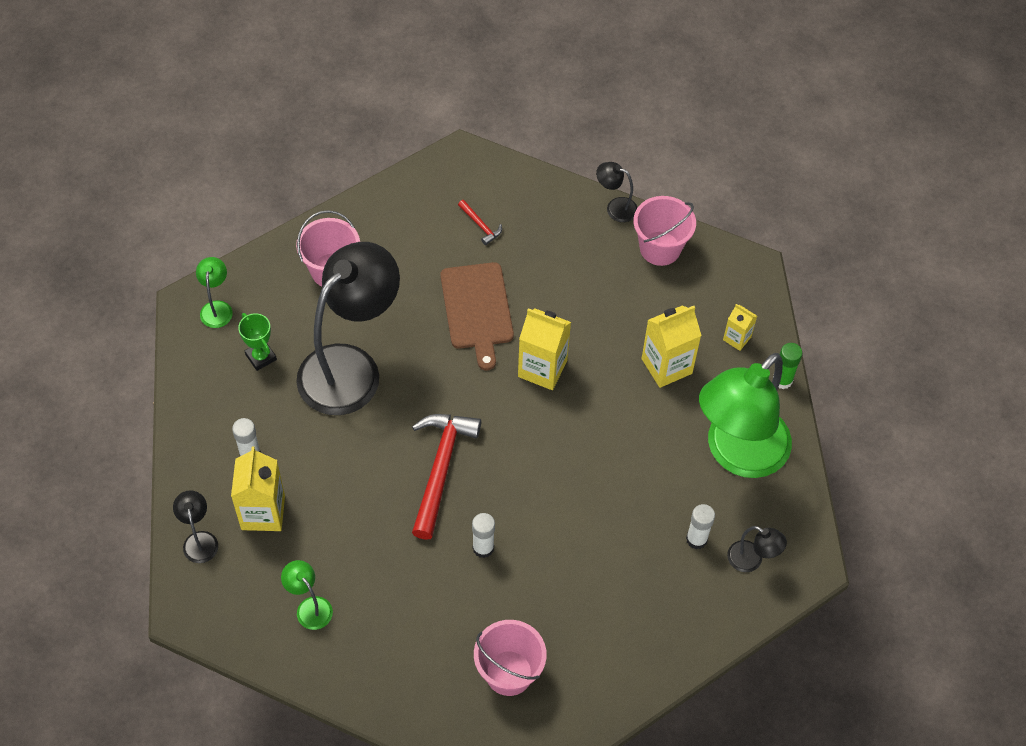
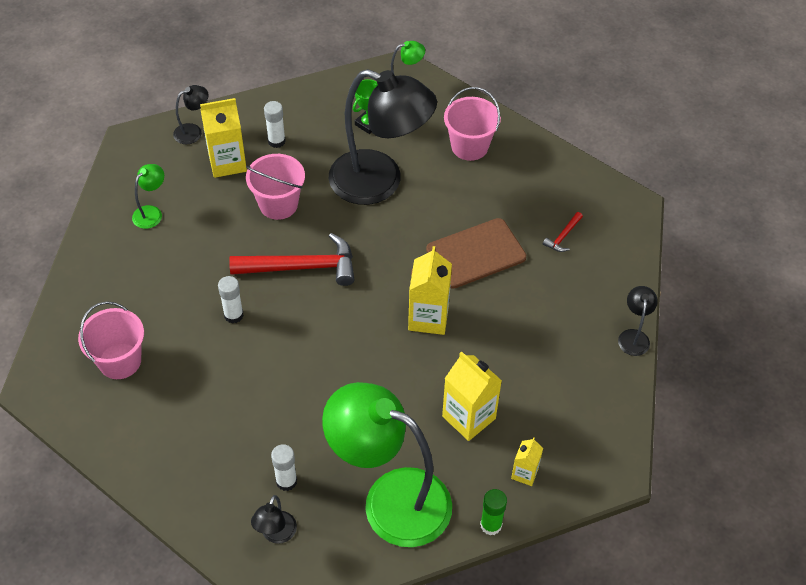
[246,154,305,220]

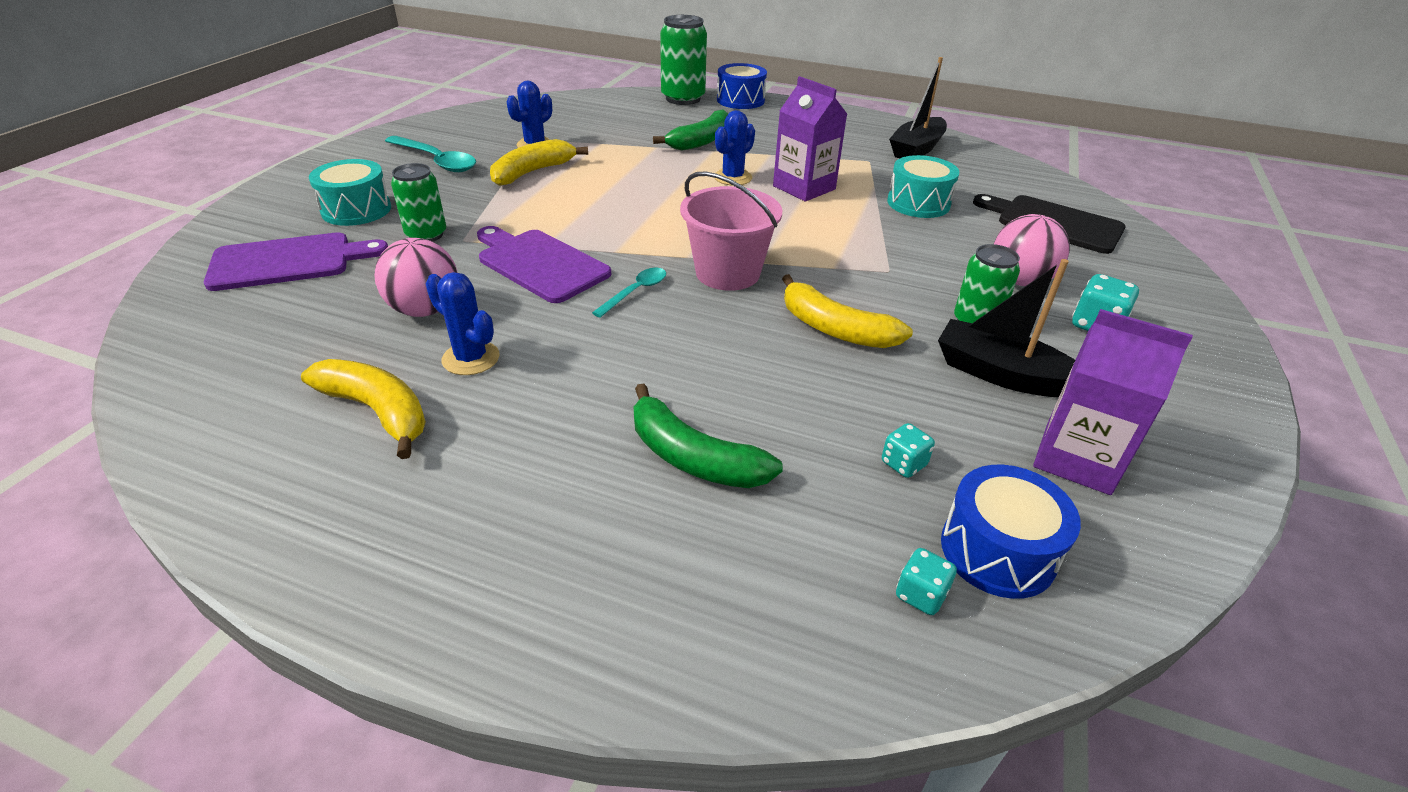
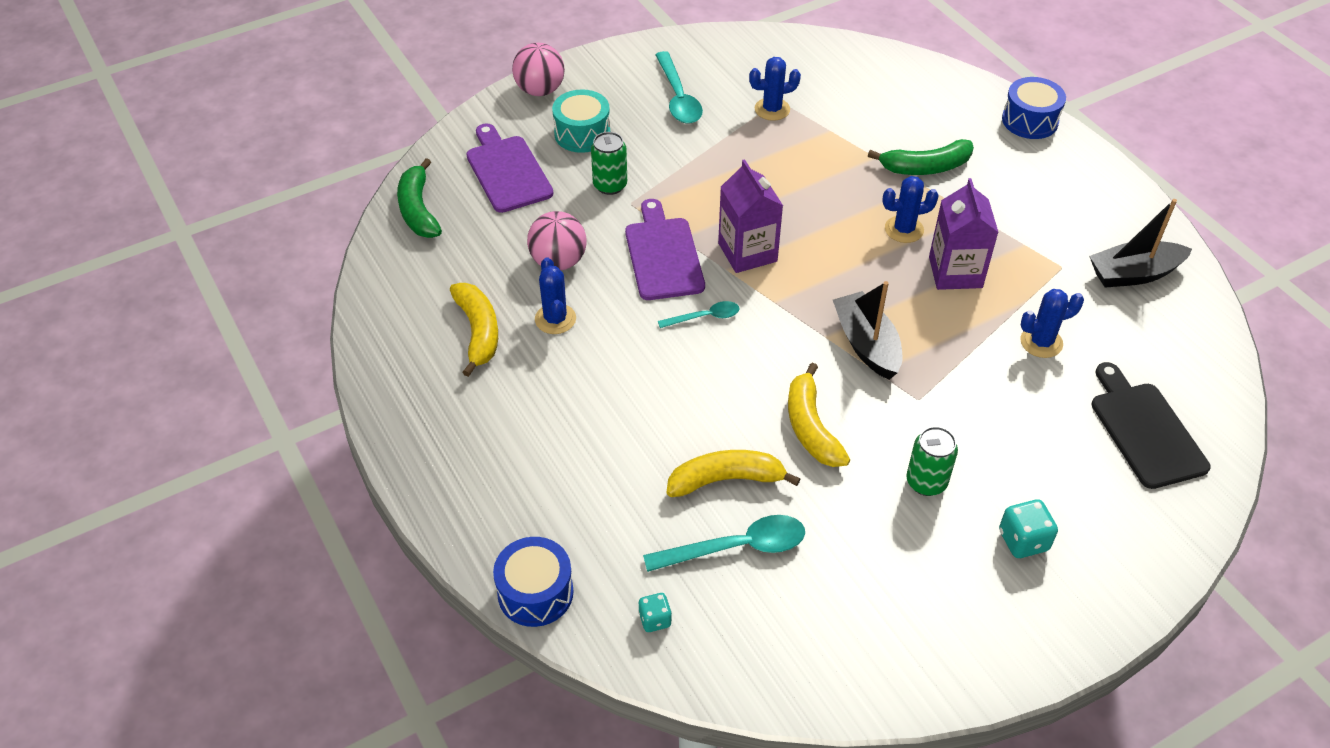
[466,123,554,213]
[667,450,800,497]
[397,158,442,238]
[660,15,707,105] (first image)
[680,171,782,291] (first image)
[643,515,805,572]
[1020,289,1084,358]
[833,281,903,380]
[493,537,574,627]
[512,43,565,96]
[718,159,783,273]

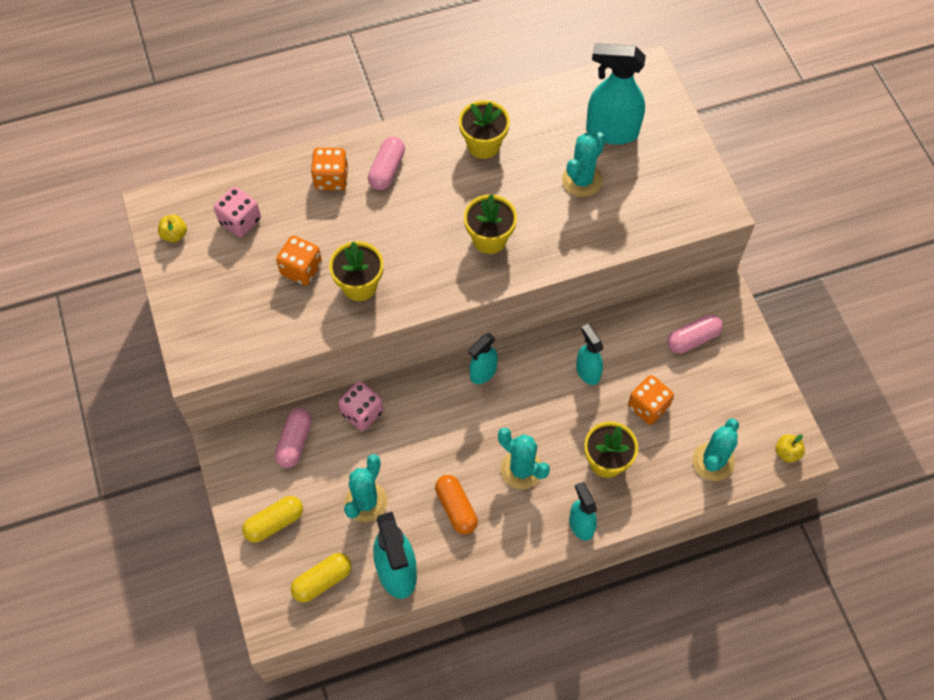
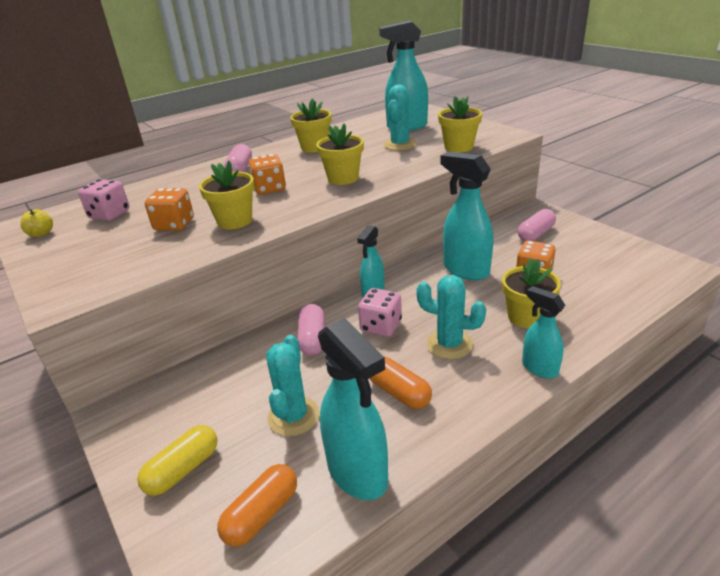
[298,304,325,356]
[217,464,297,546]
[249,154,286,195]
[358,288,402,337]
[440,152,493,280]
[692,418,739,481] (first image)
[775,434,805,463] (first image)
[438,96,482,153]

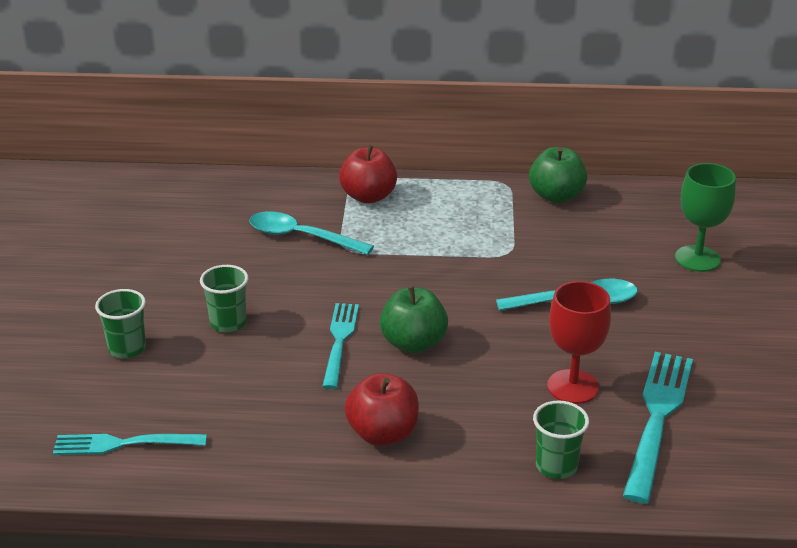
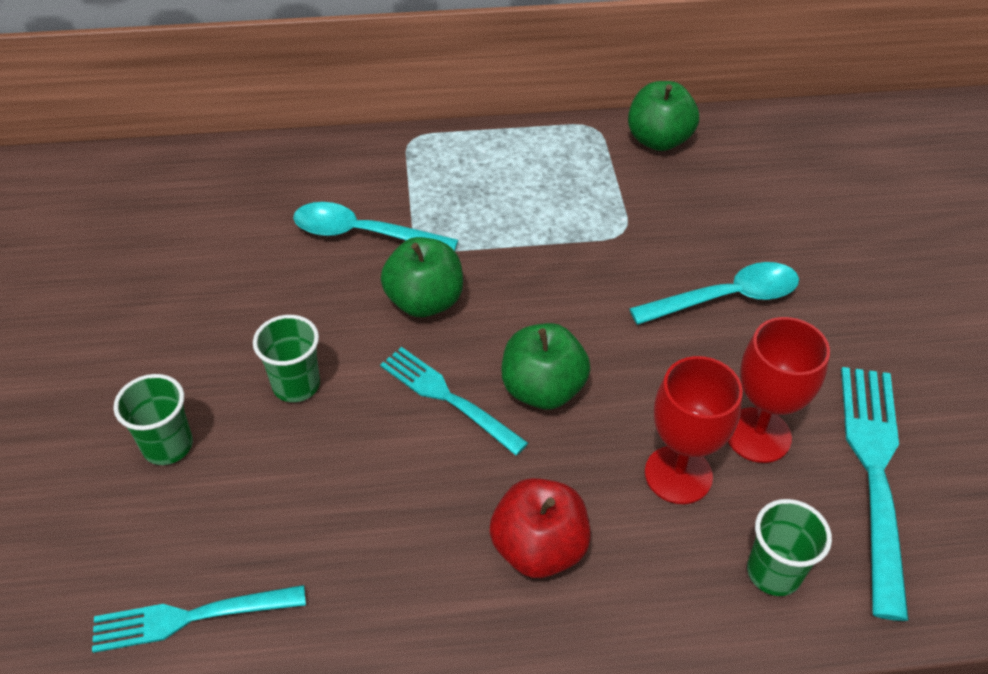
[380,347,528,456]
[339,145,397,204] (first image)
[675,163,736,272] (first image)
[381,237,463,317]
[645,356,743,504]

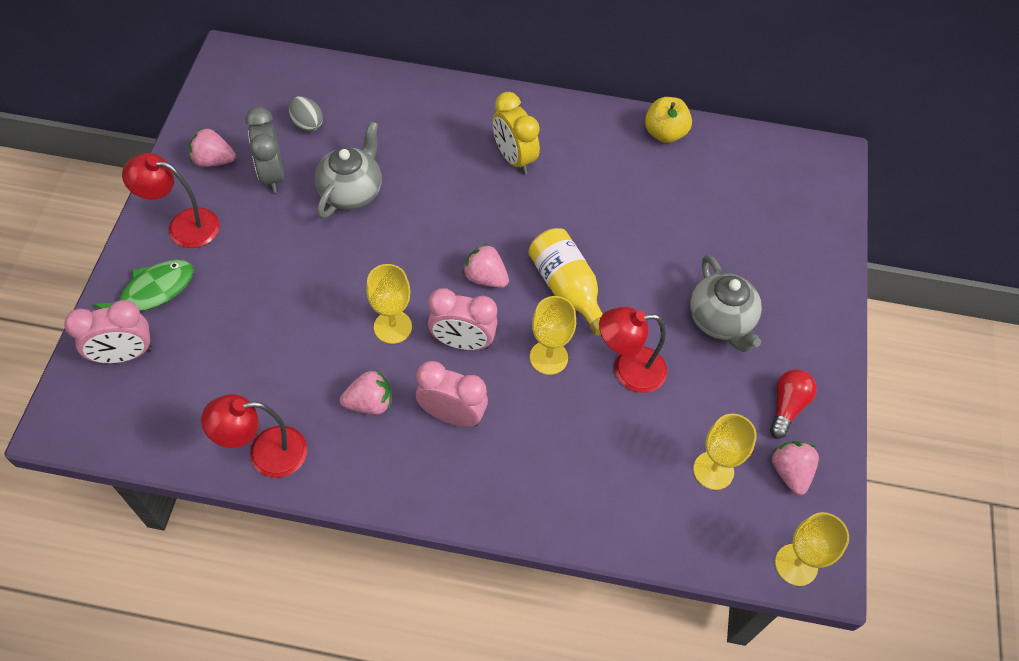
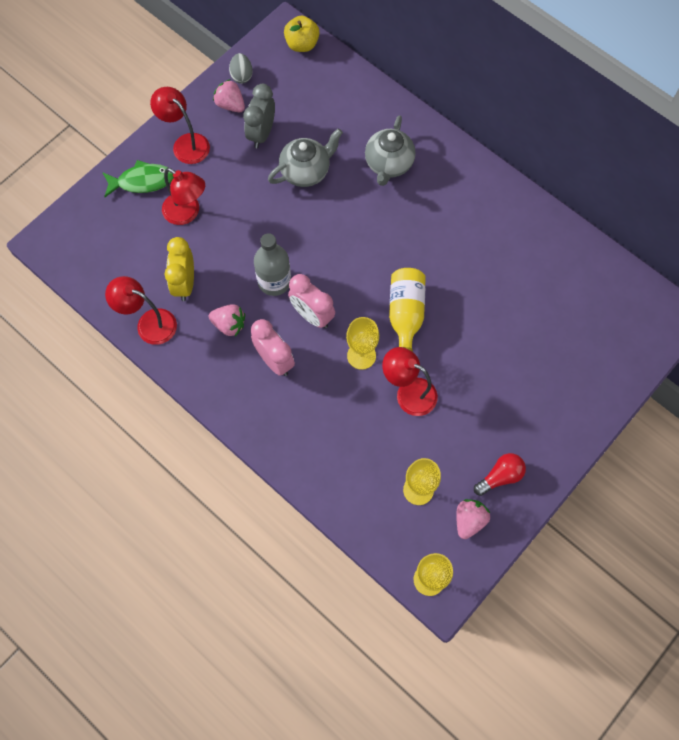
[64,300,152,364] (first image)
[229,53,253,84]
[254,233,291,296]
[462,243,509,288] (first image)
[165,237,194,301]
[284,16,320,52]
[365,115,415,186]
[162,168,205,225]

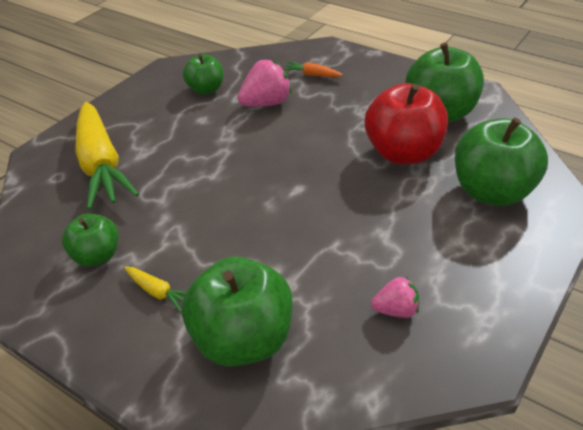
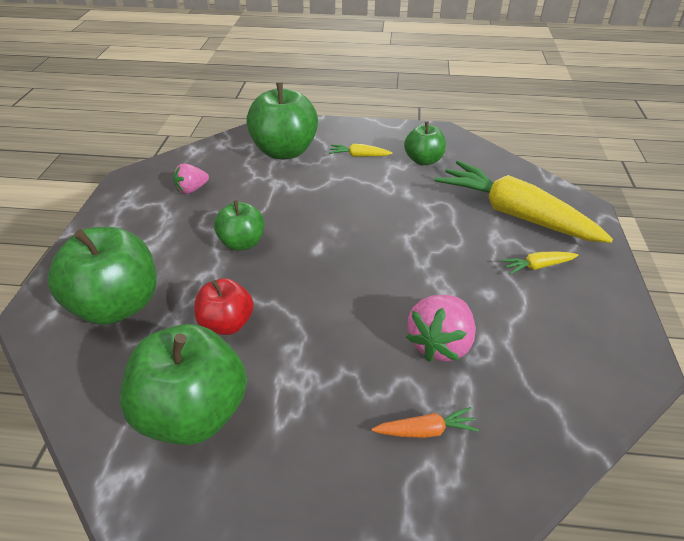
[214,200,264,251]
[194,278,254,335]
[501,252,579,274]

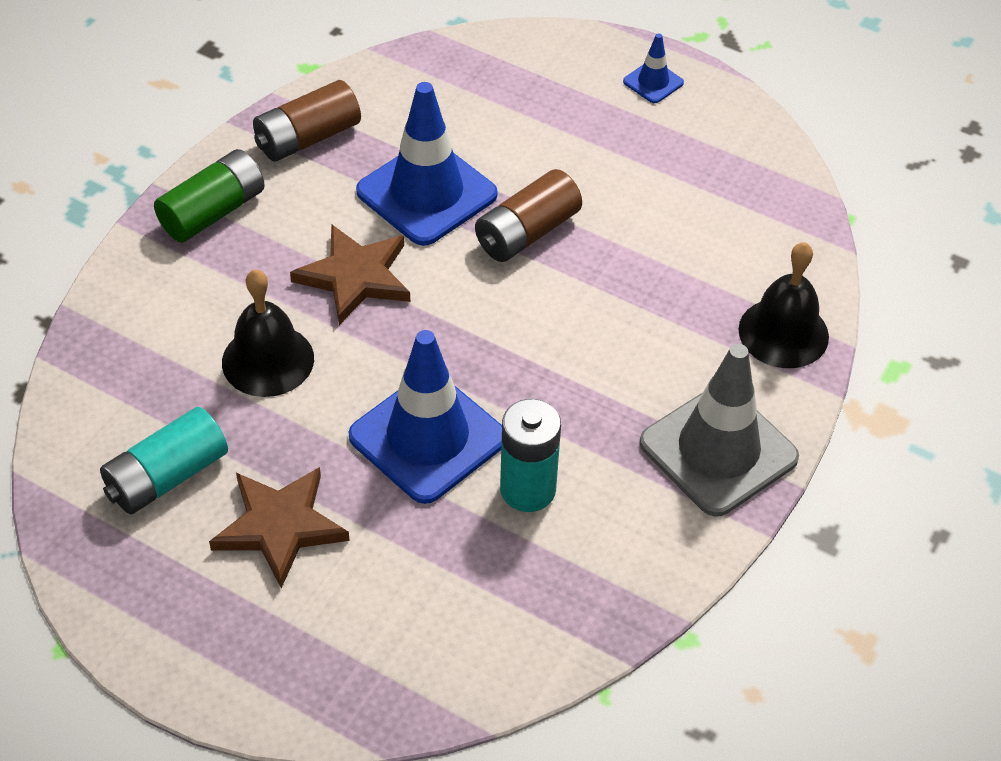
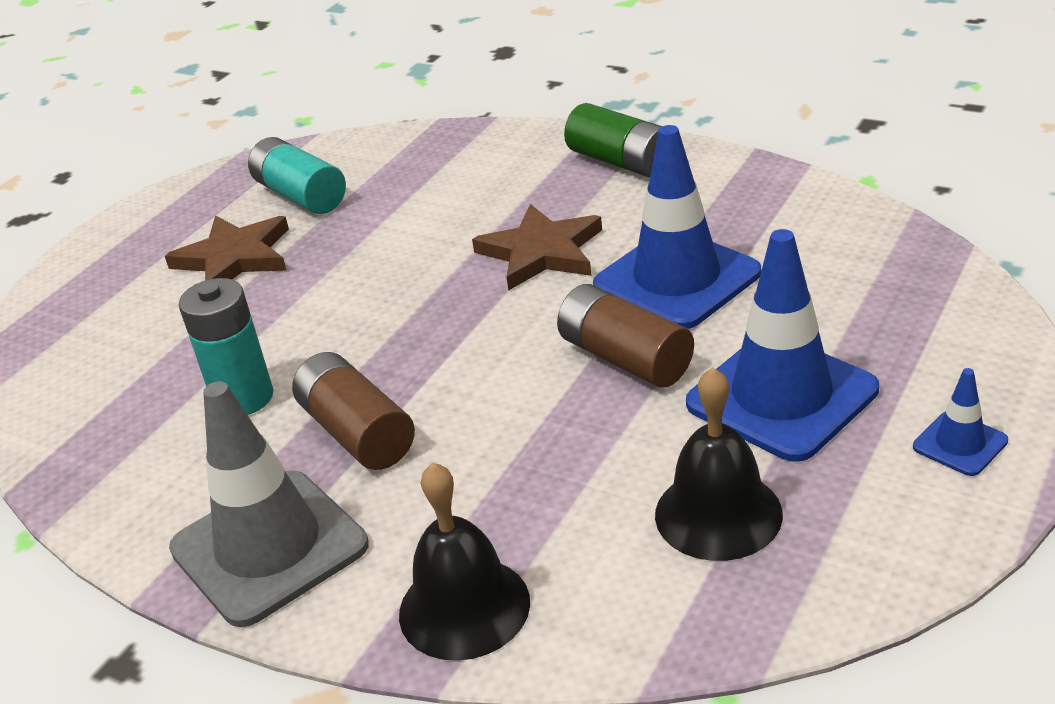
[655,367,783,561]
[292,352,415,470]
[686,229,879,462]

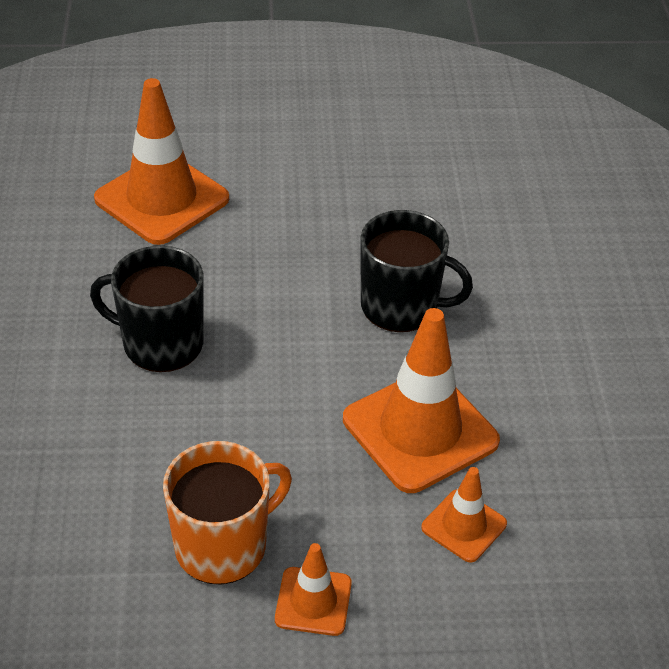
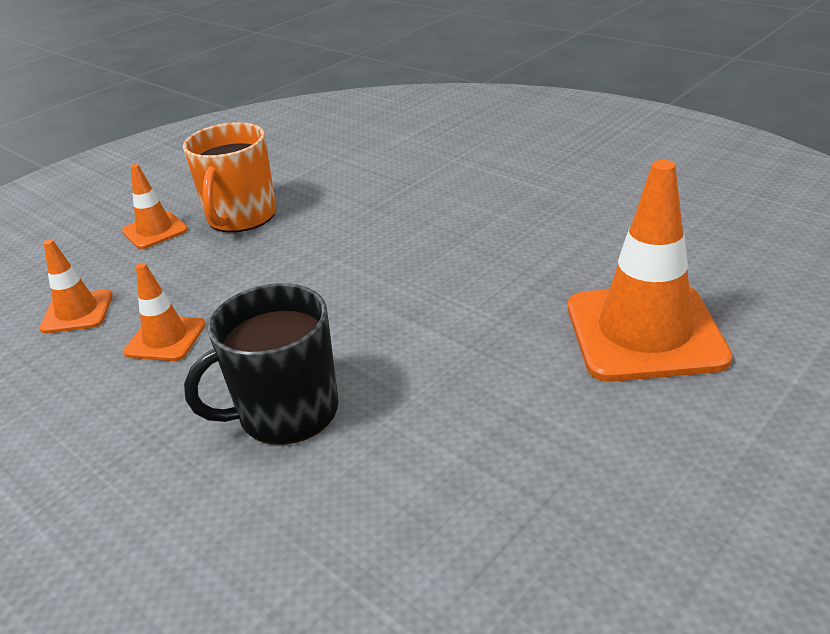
[90,246,204,372] (first image)
[123,263,206,361]

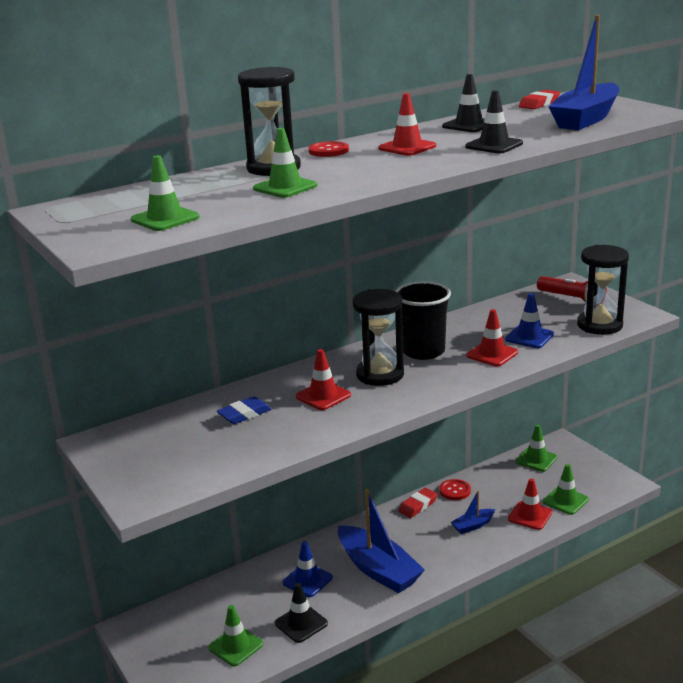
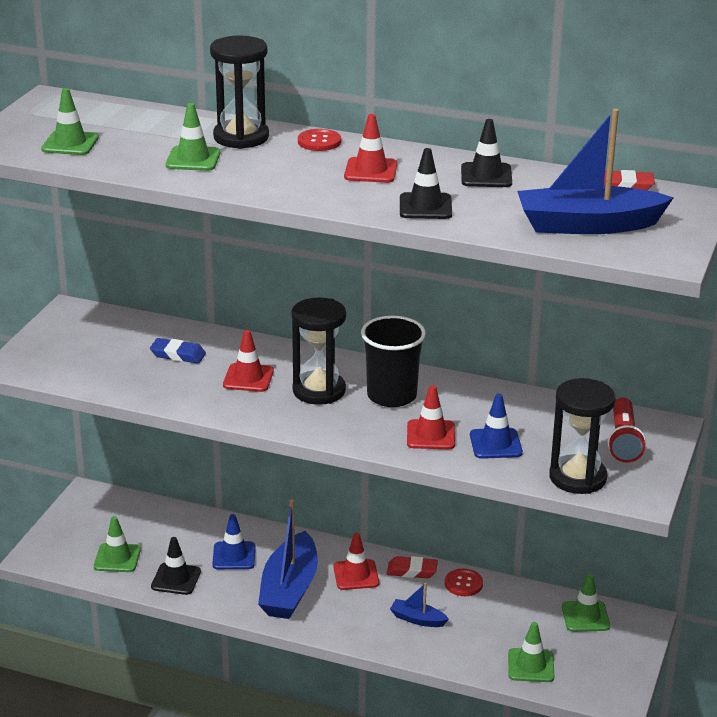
[333,533,379,590]

